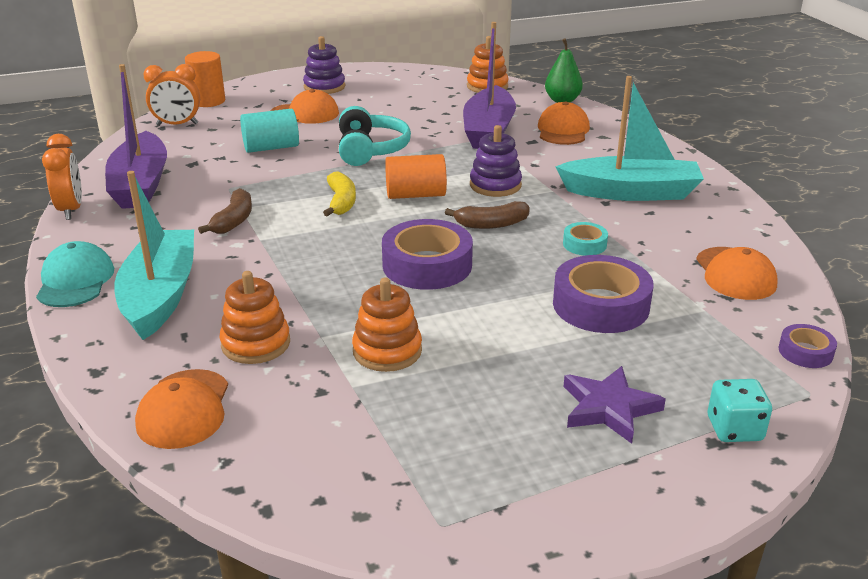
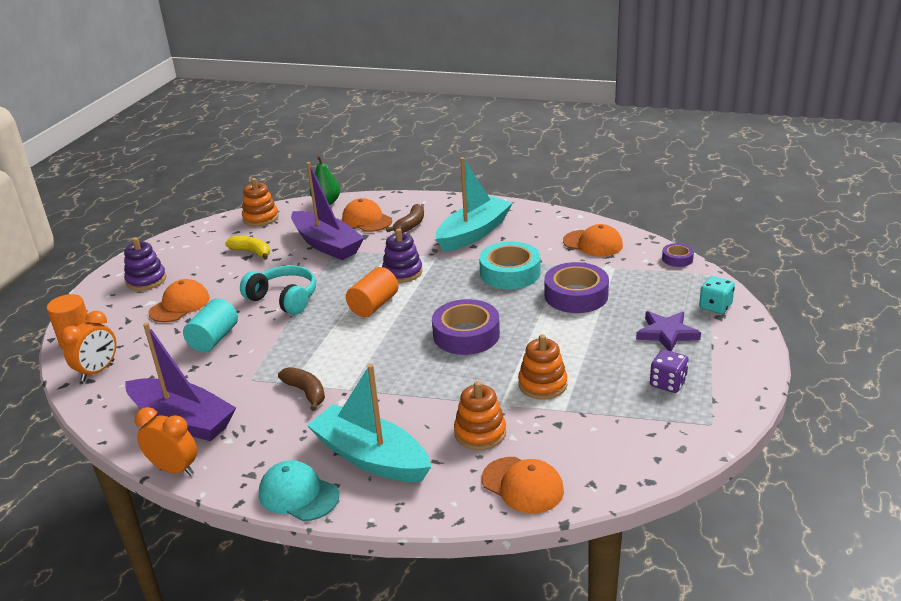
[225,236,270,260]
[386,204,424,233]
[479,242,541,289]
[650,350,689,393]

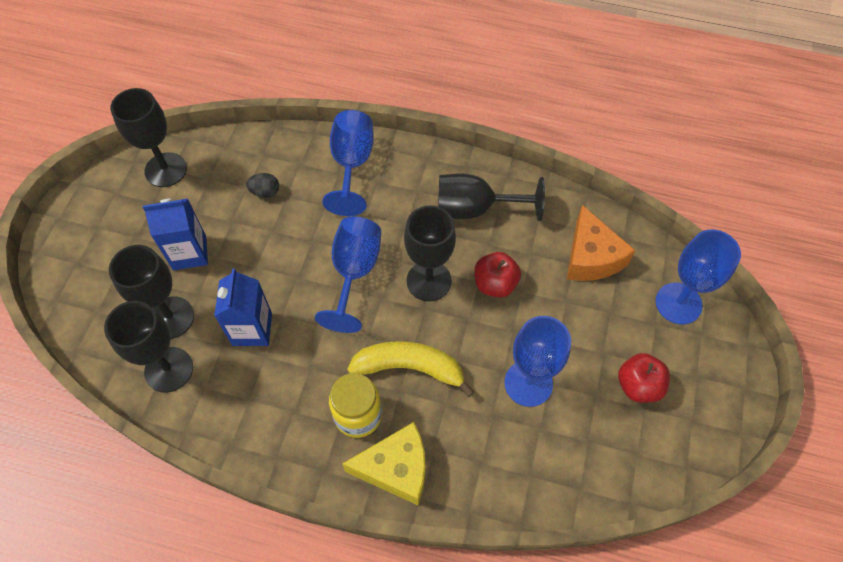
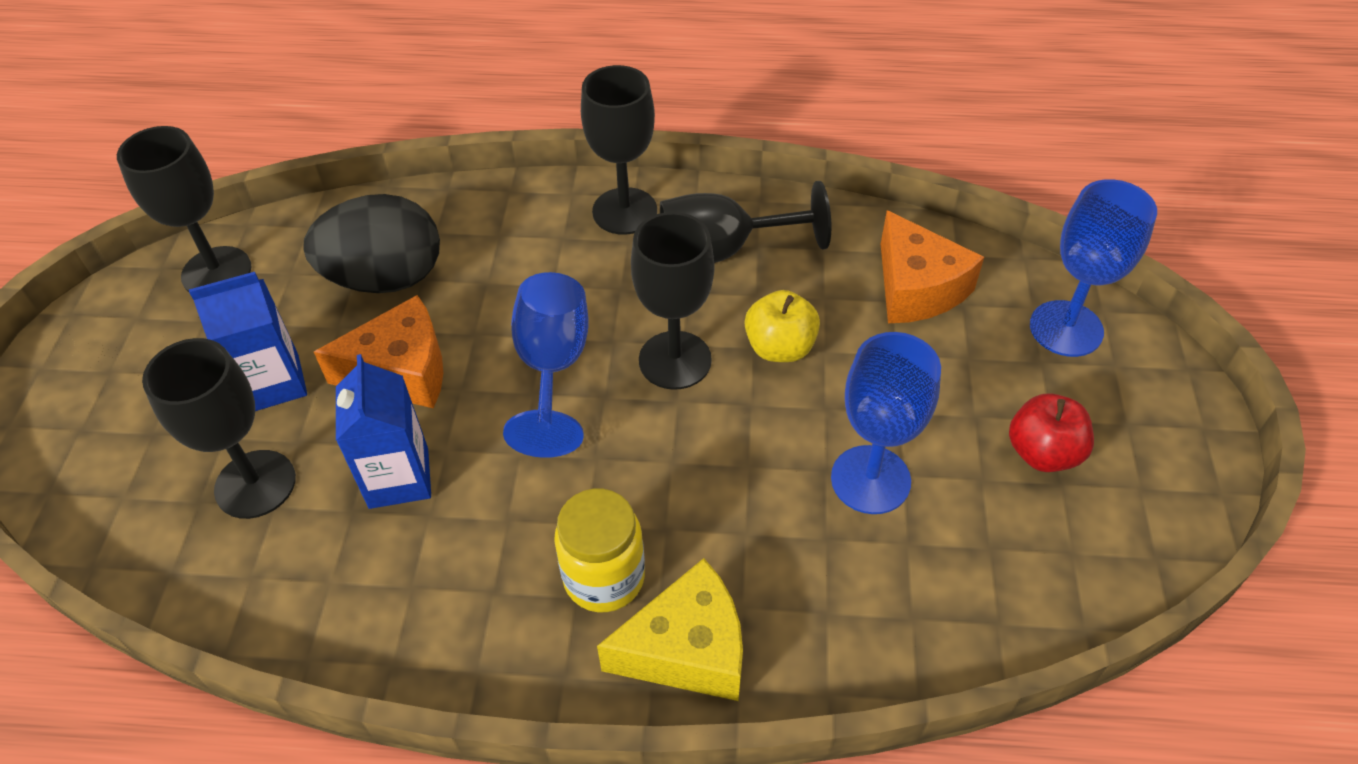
[581,65,657,235]
[303,194,440,293]
[322,110,374,216] (first image)
[347,341,475,397] (first image)
[745,290,820,362]
[314,295,443,408]

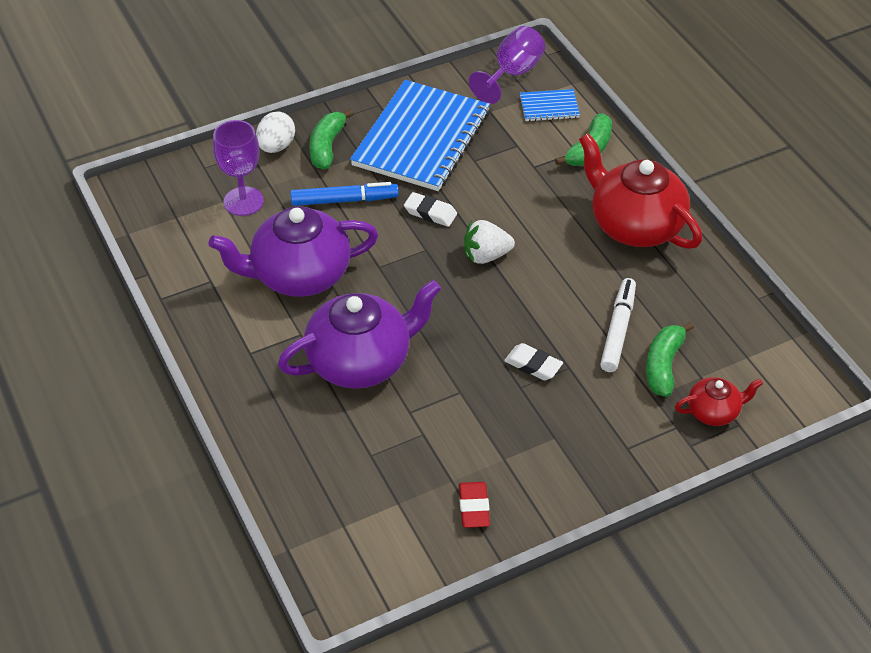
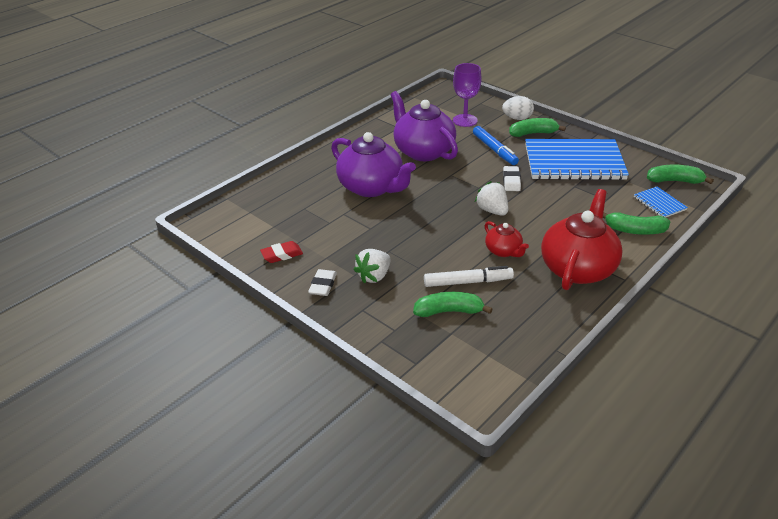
[647,164,714,184]
[308,269,337,296]
[484,221,529,257]
[353,249,391,283]

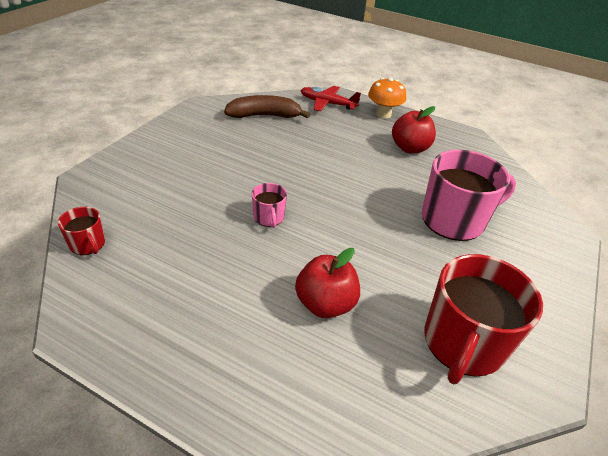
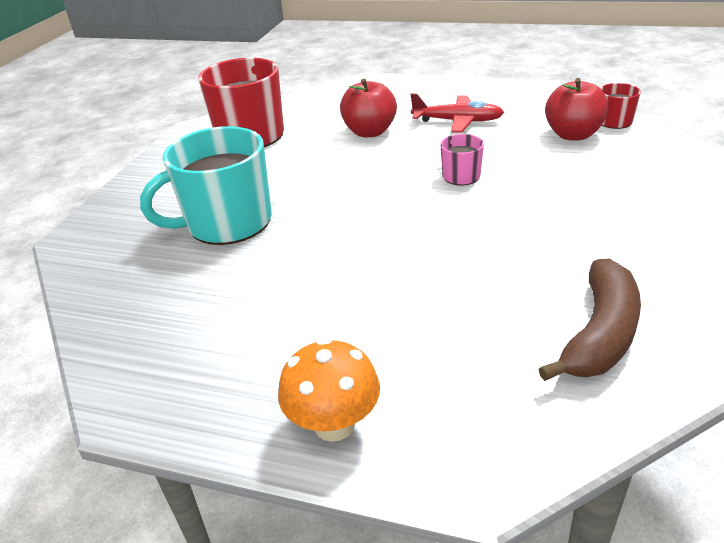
[538,258,641,381]
[411,93,504,133]
[545,78,609,141]
[140,126,272,245]

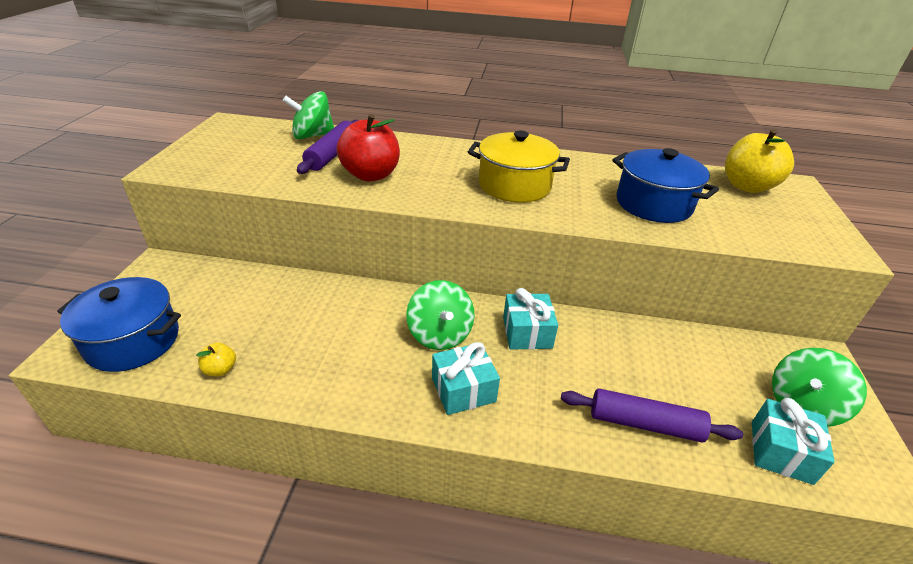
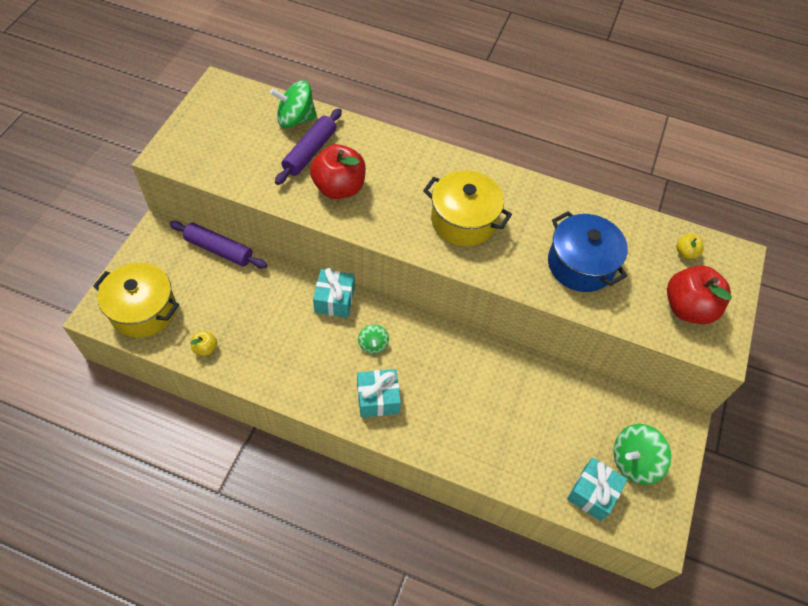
[93,263,179,338]
[358,325,389,354]
[313,268,355,318]
[170,221,267,269]
[676,234,704,259]
[667,266,732,324]

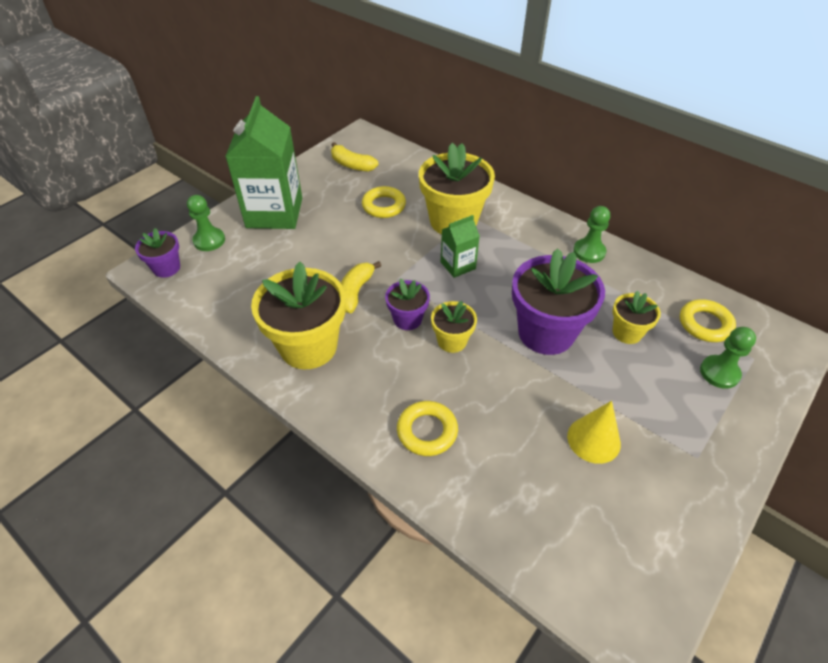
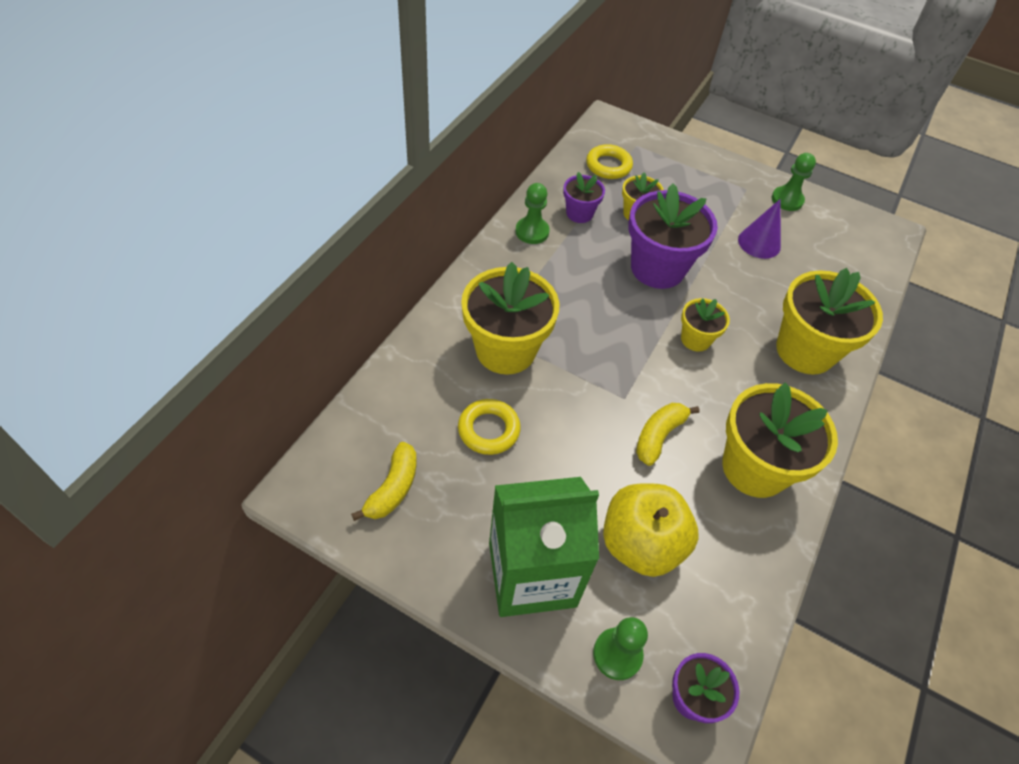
[636,403,700,466]
[563,172,605,223]
[776,268,883,375]
[441,215,480,278] (first image)
[738,199,781,259]
[772,153,816,211]
[603,483,699,577]

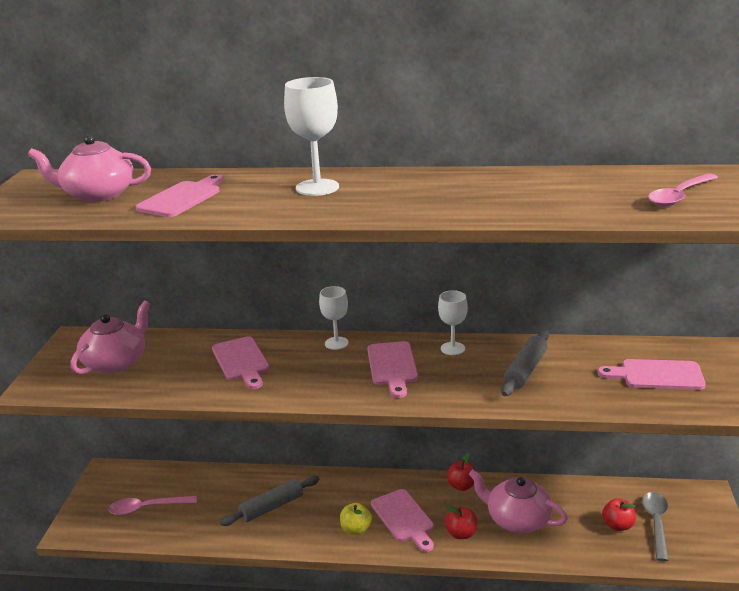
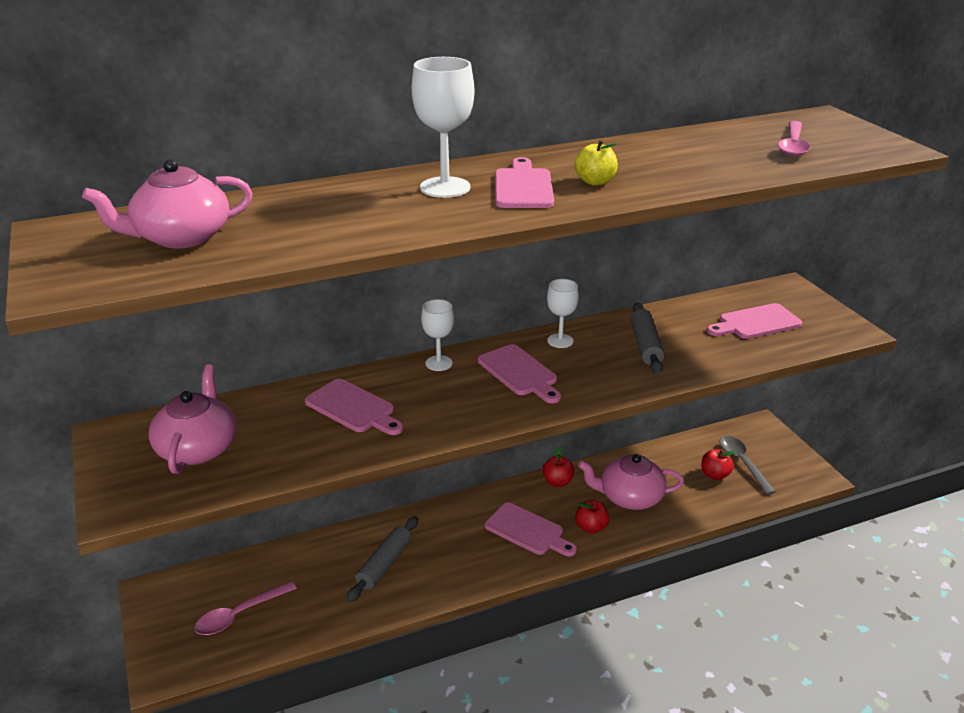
[495,157,554,208]
[575,140,618,186]

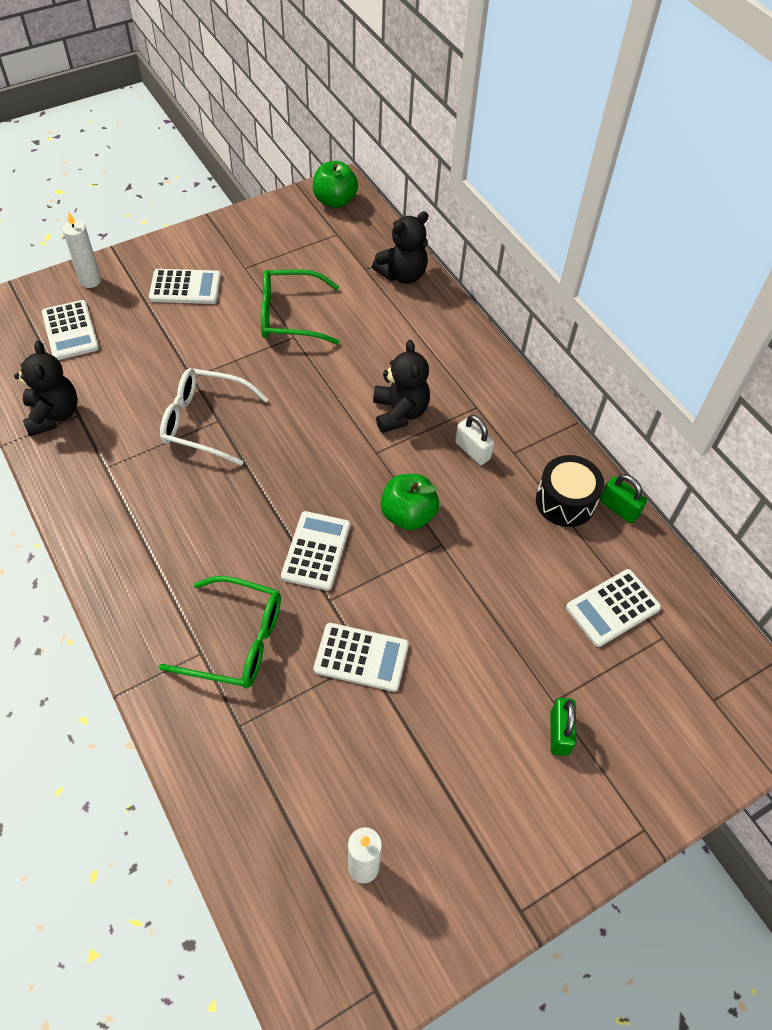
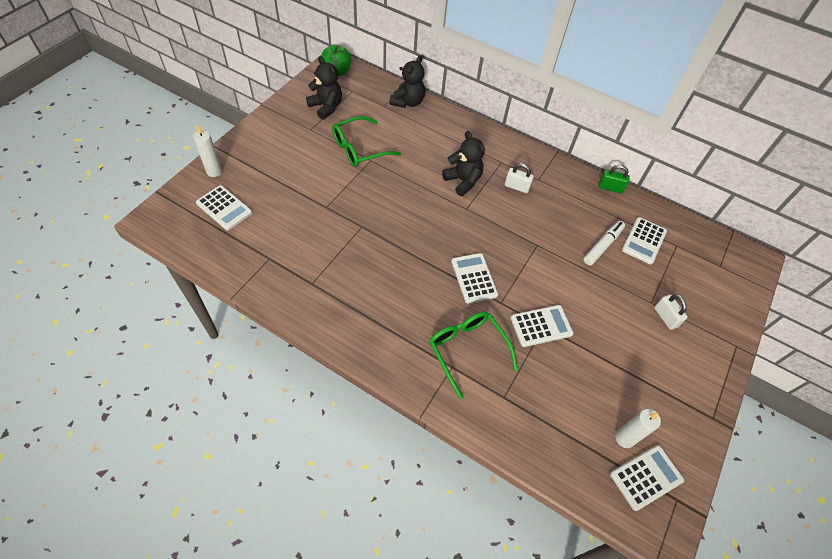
[306,56,342,120]
[610,445,684,511]
[429,311,518,399]
[160,368,269,466] (first image)
[381,474,439,530] (first image)
[536,455,604,527] (first image)
[654,294,688,330]
[583,221,625,265]

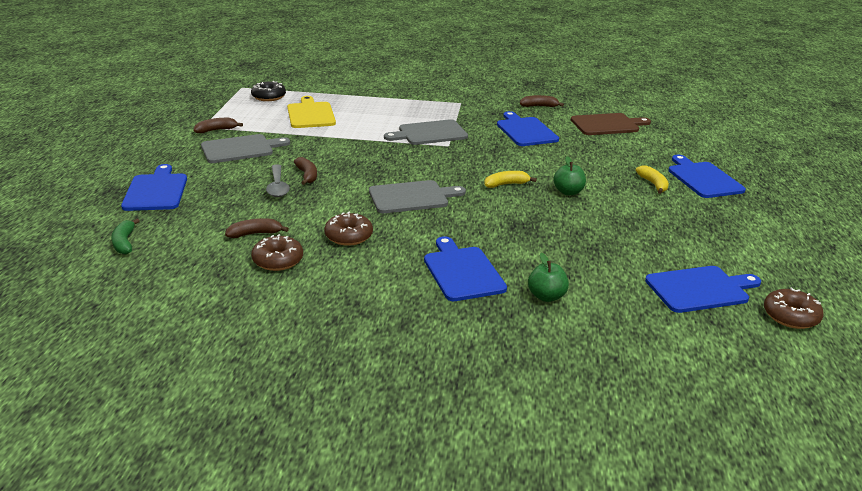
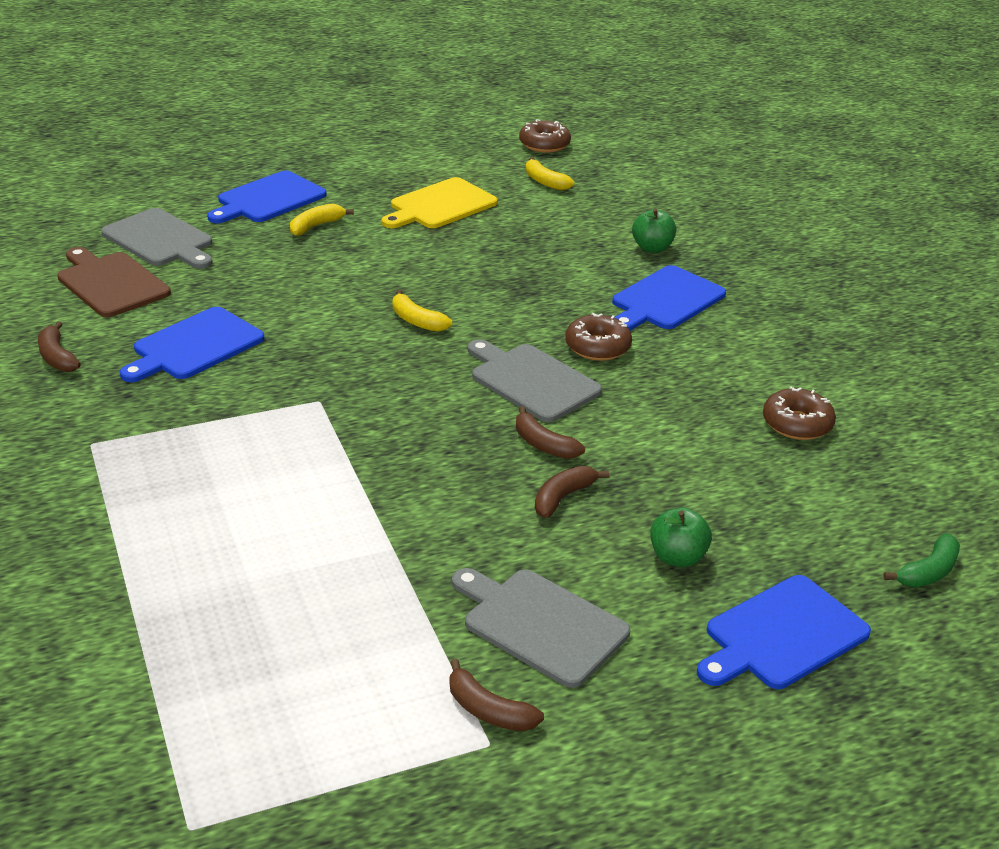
[516,406,585,459]
[251,81,286,101] (first image)
[266,164,290,197] (first image)
[382,177,498,228]
[565,313,632,361]
[101,208,213,269]
[650,507,712,567]
[525,157,574,191]

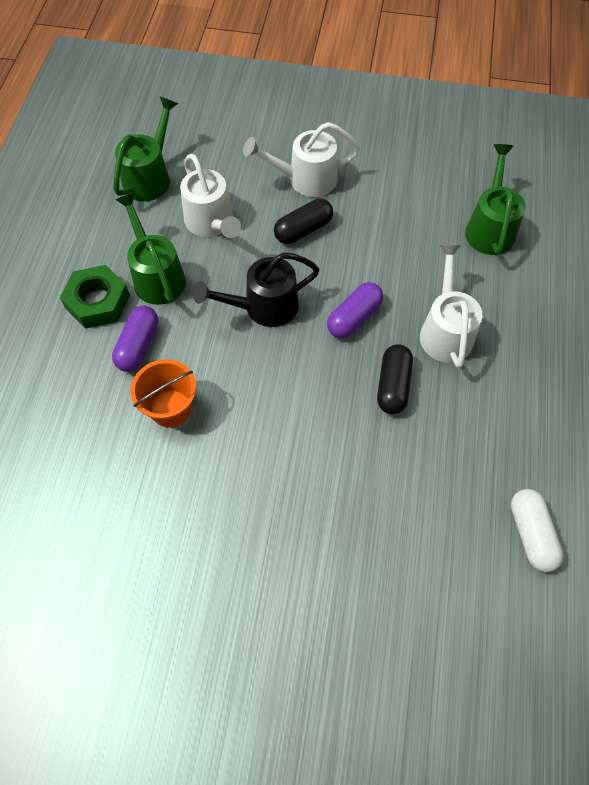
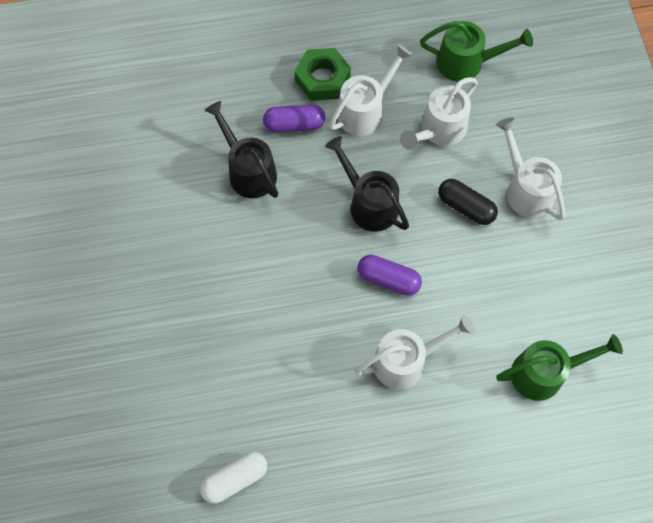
[329,44,413,136]
[204,101,278,198]
[377,344,413,414] (first image)

